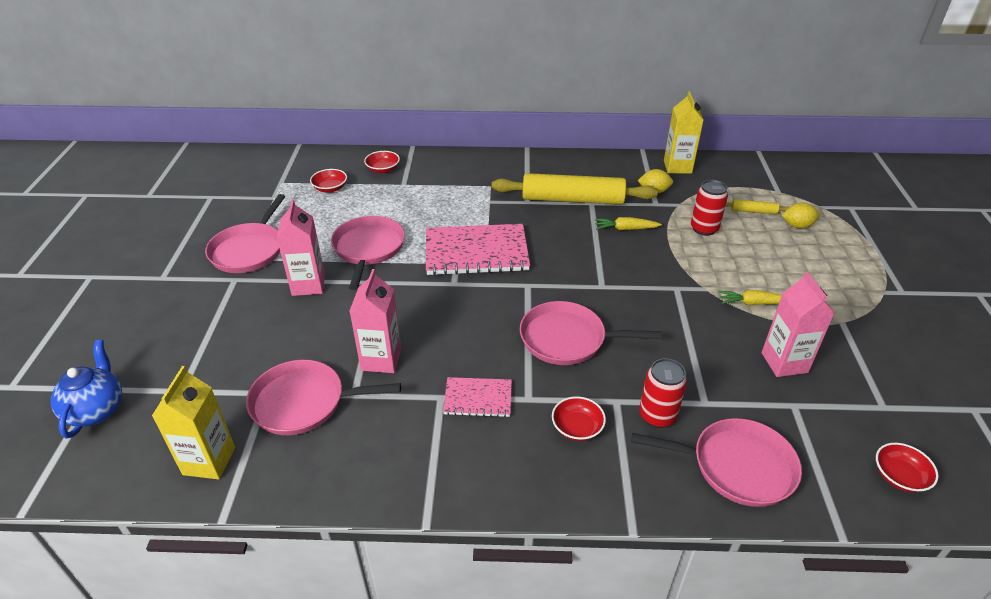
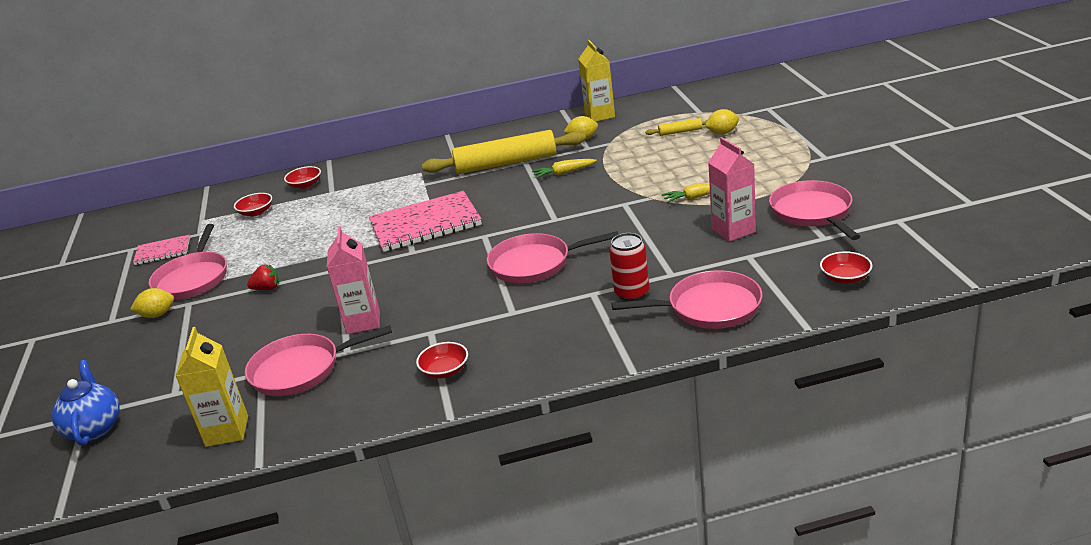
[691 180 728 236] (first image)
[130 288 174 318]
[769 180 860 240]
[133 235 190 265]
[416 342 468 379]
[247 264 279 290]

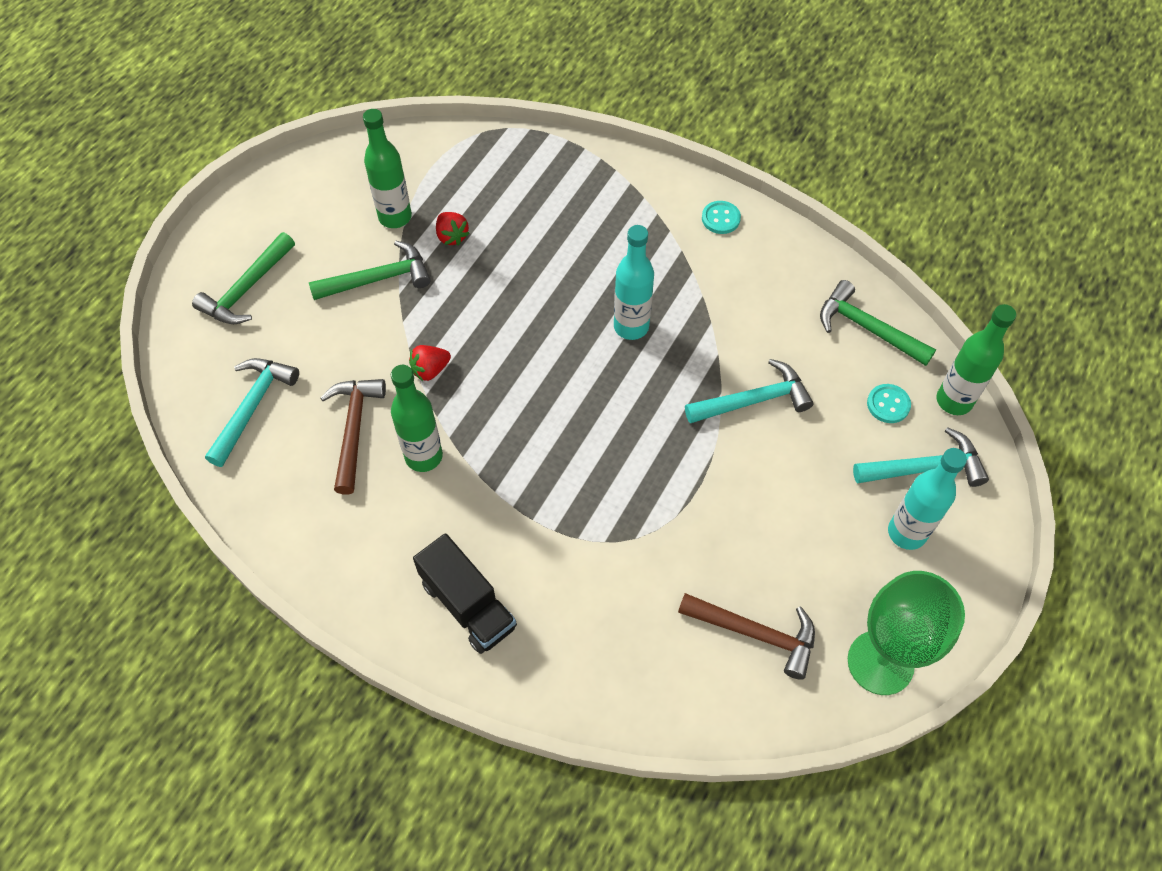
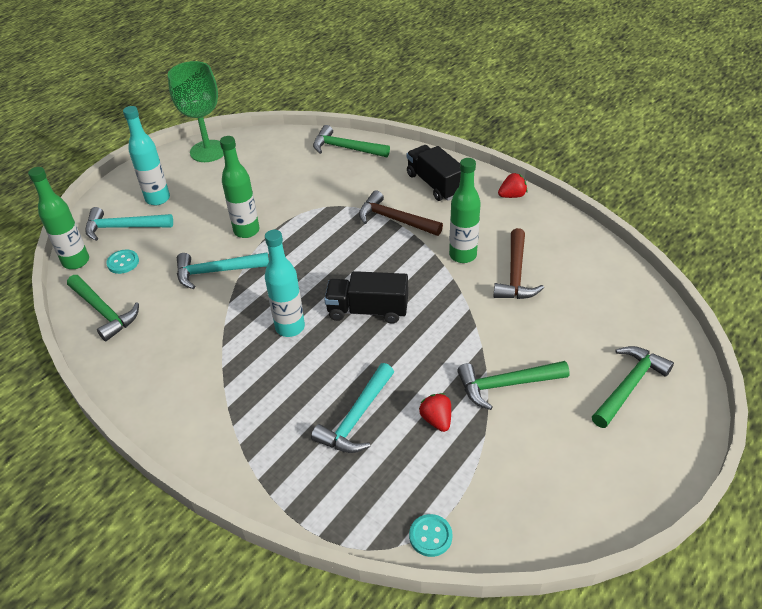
[313 125 390 157]
[324 271 408 324]
[311 363 394 453]
[220 136 259 238]
[498 173 527 198]
[359 190 443 236]
[409 514 452 557]

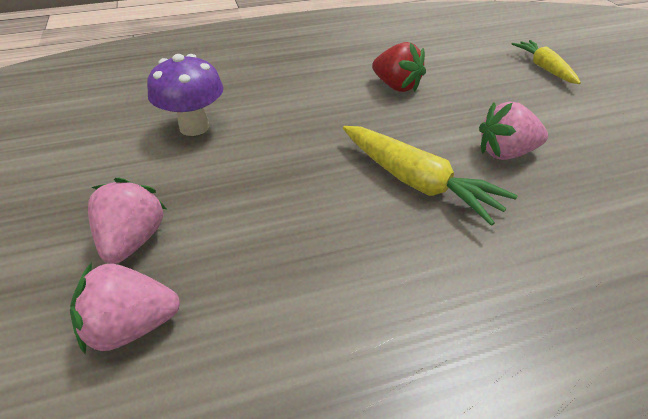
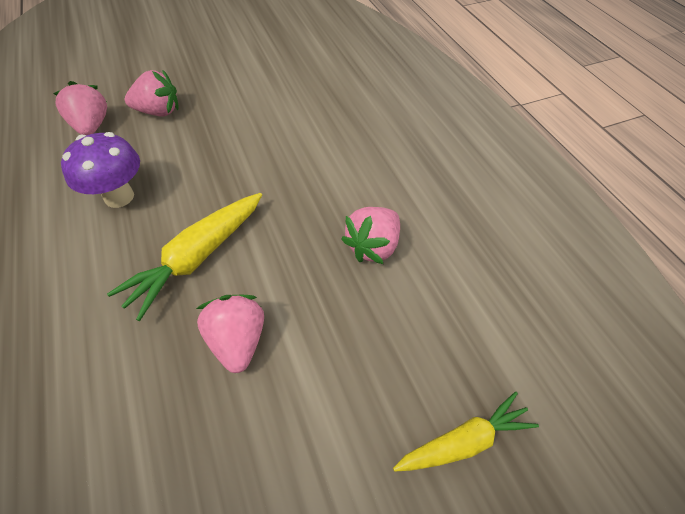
[61 132 140 208]
[341 207 400 264]

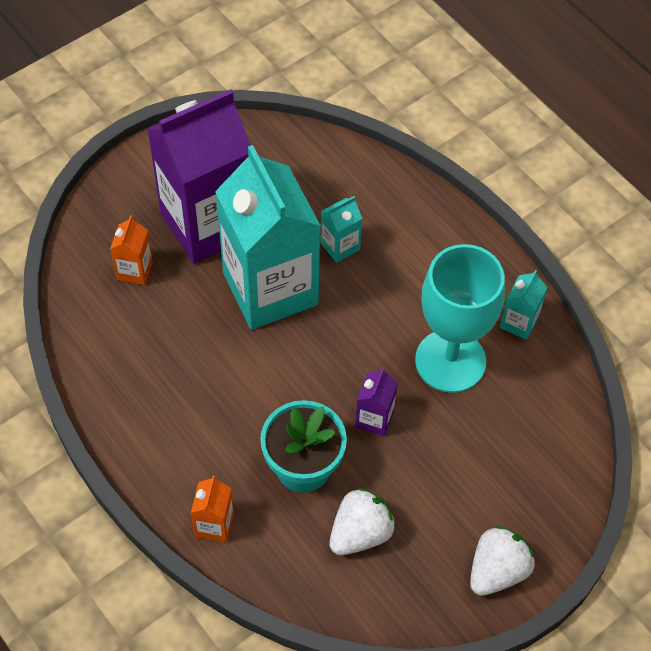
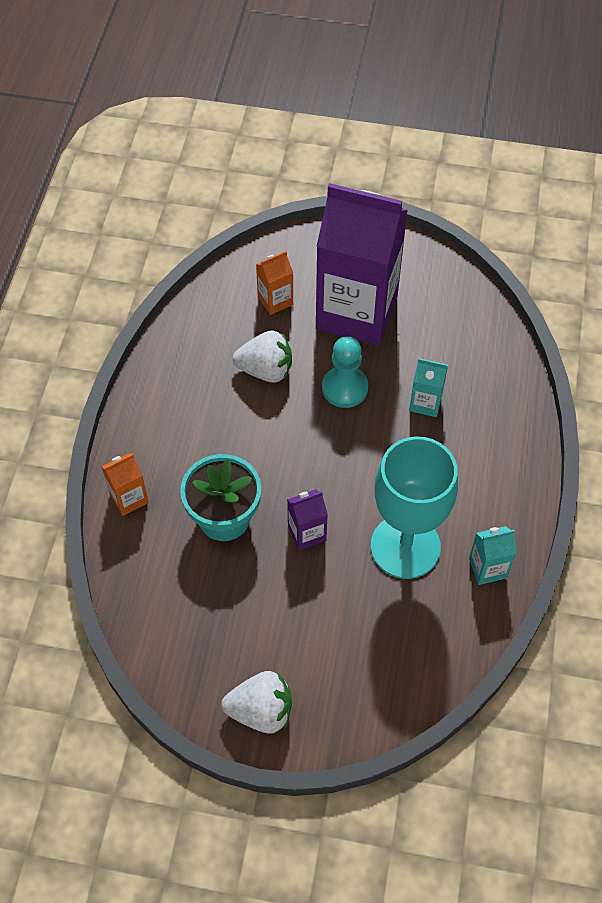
[232 331 292 383]
[322 336 368 408]

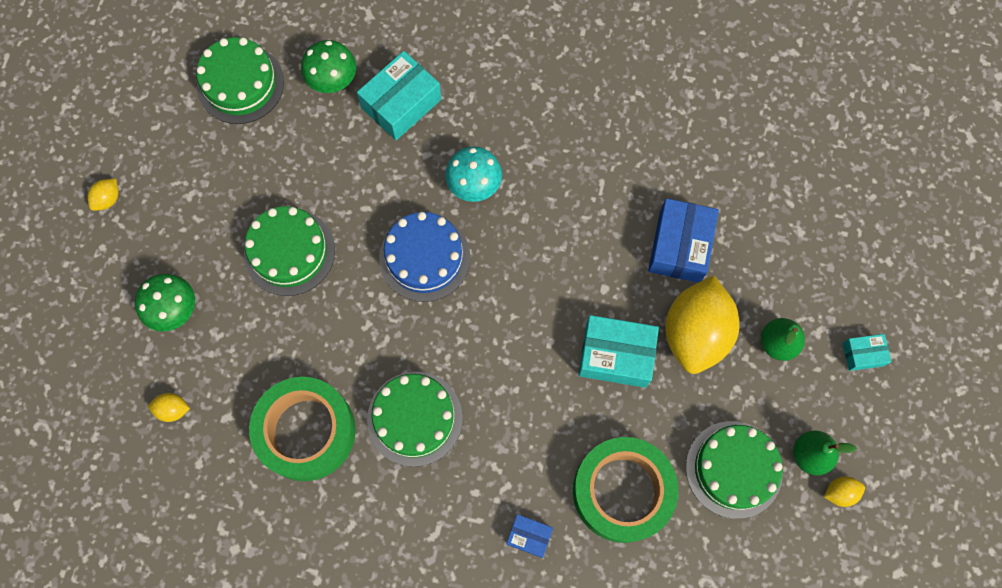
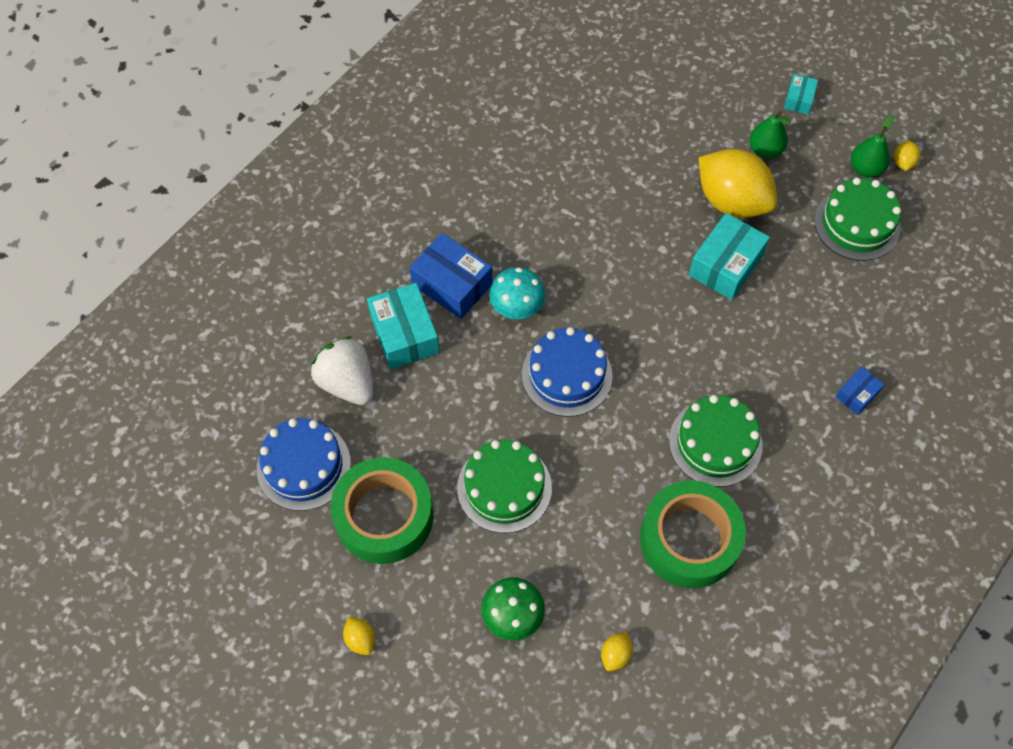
[331 457 433 564]
[410 233 493 319]
[311 336 373 405]
[257 418 351 511]

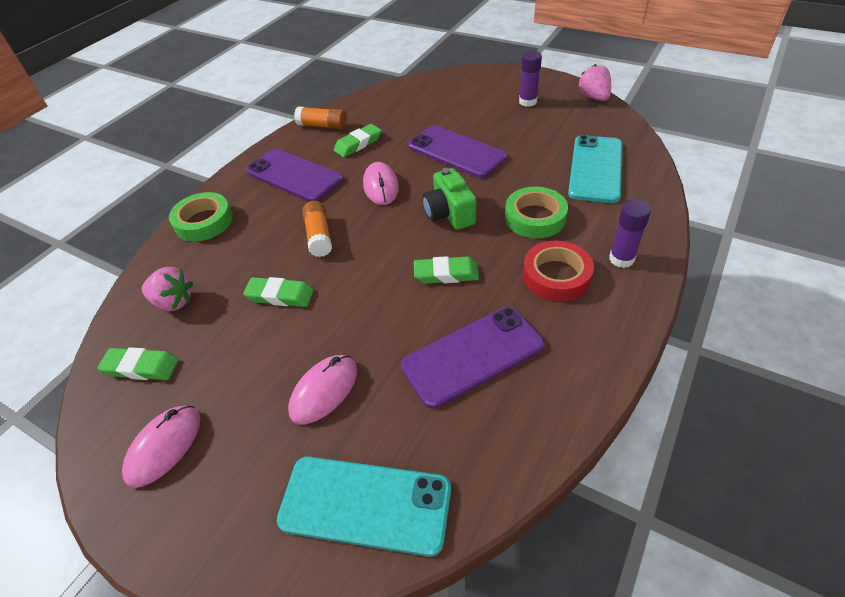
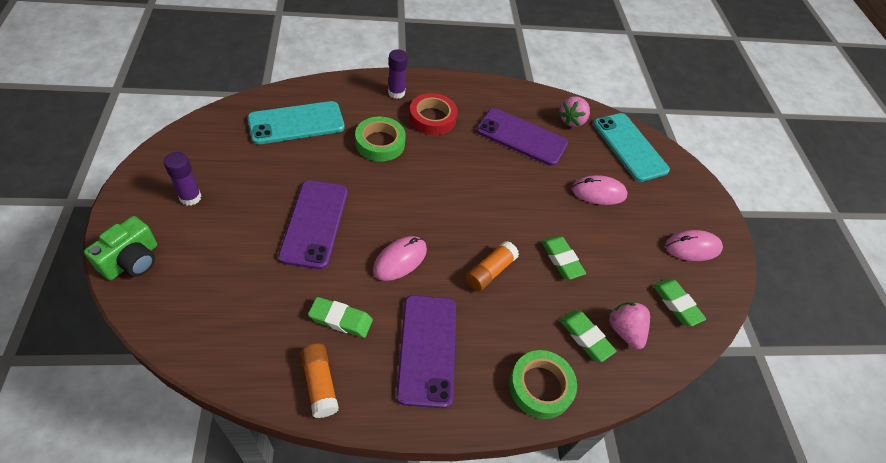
[560 310 616 362]
[84 216 157 280]
[559 96 590 127]

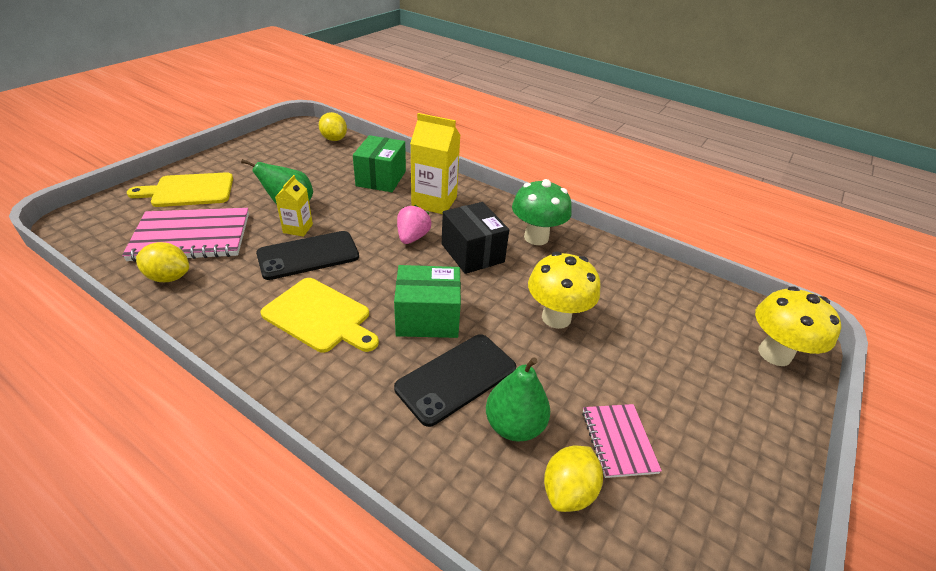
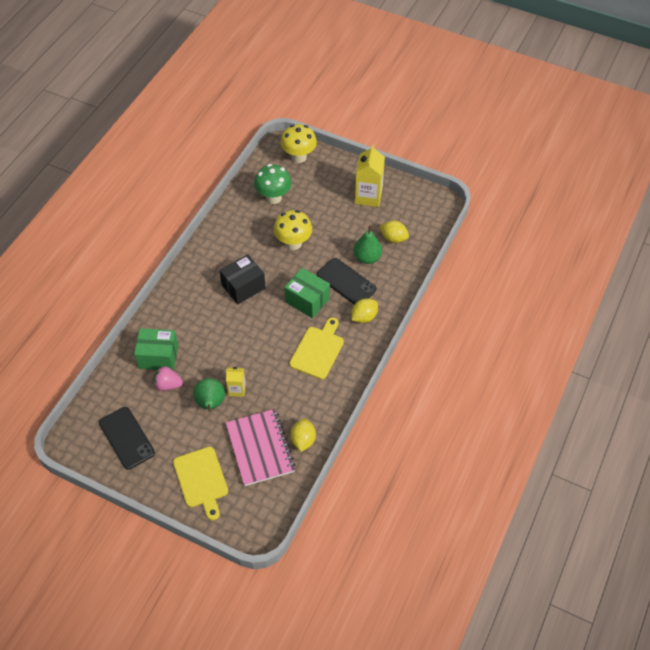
[582 404 662 478] (first image)
[99 407 155 470]
[351 298 378 323]
[154 366 183 391]
[355 145 385 207]
[254 164 292 204]
[284 268 330 318]

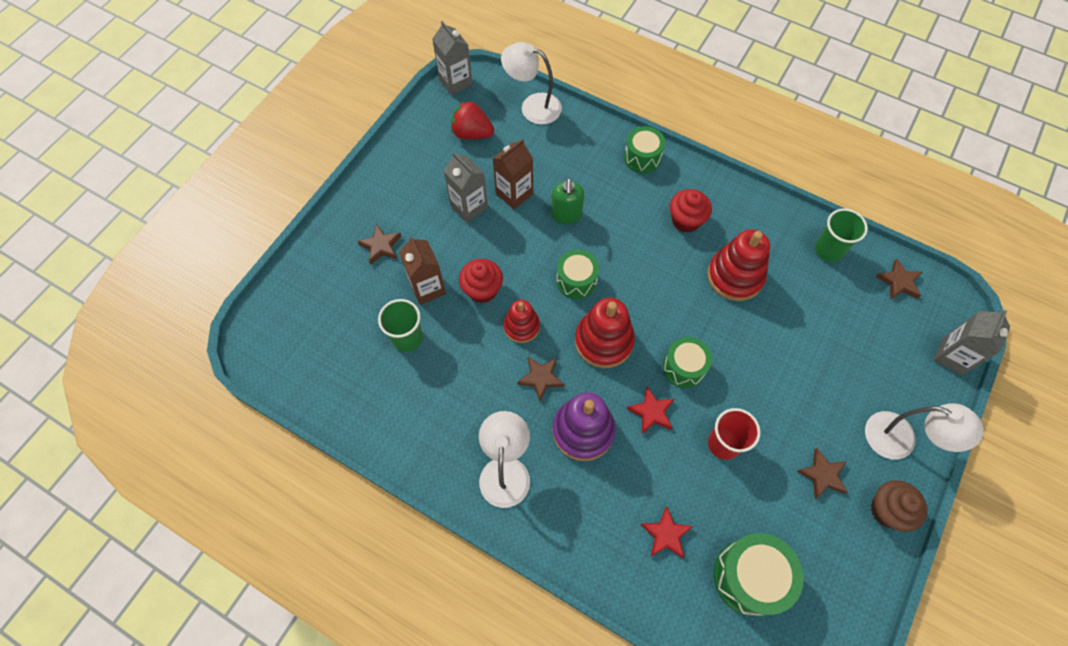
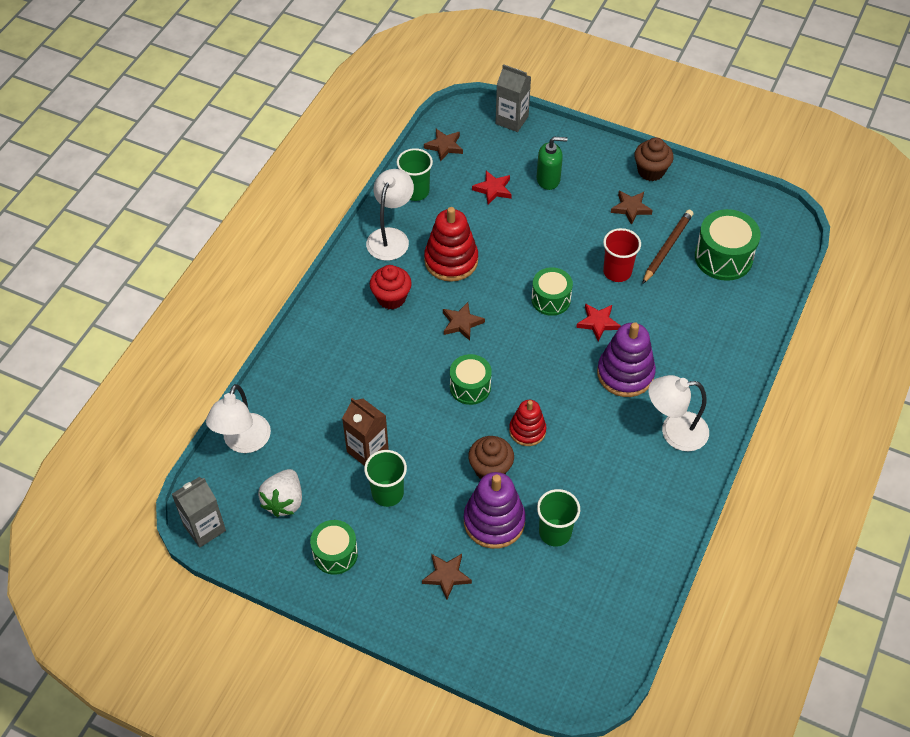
[575 297 635 368] (first image)
[642 210 693 284]
[443 302 485 341]
[537 137 568 190]
[310 520 358 575]
[472 171 512 205]
[366 169 414 261]
[464 472 526 549]
[364 450 407 507]
[258 469 302 517]
[468 436 514 479]

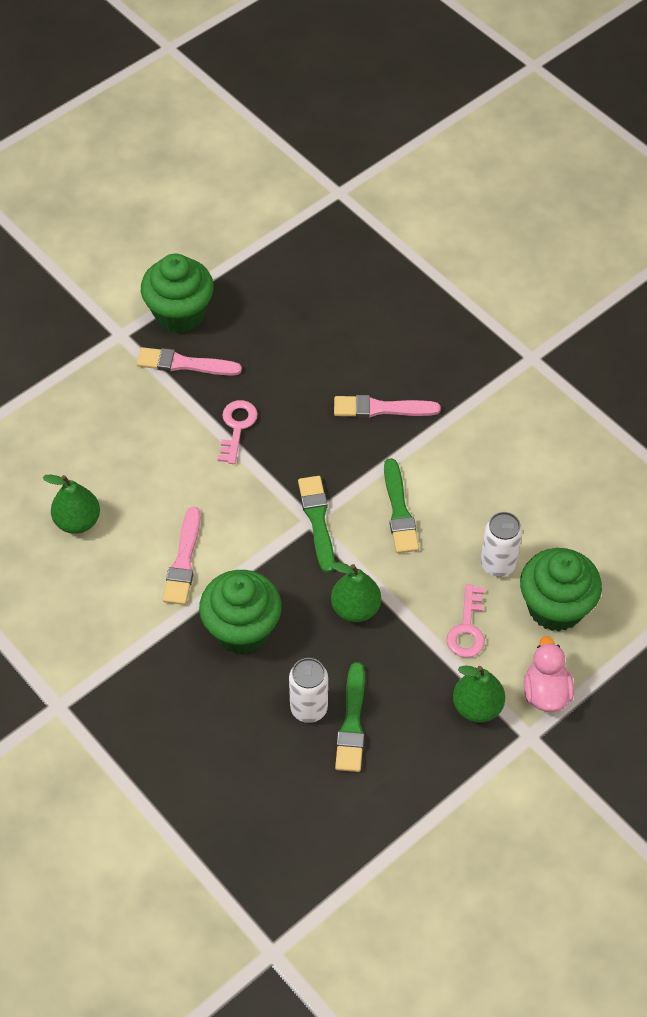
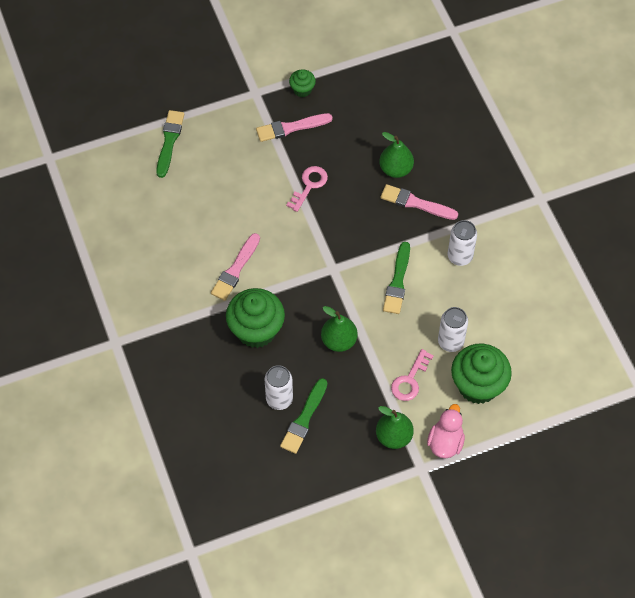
[448 220 477 266]
[379 132 414 178]
[156 110 184 178]
[256 113 333 142]
[289 69 316 97]

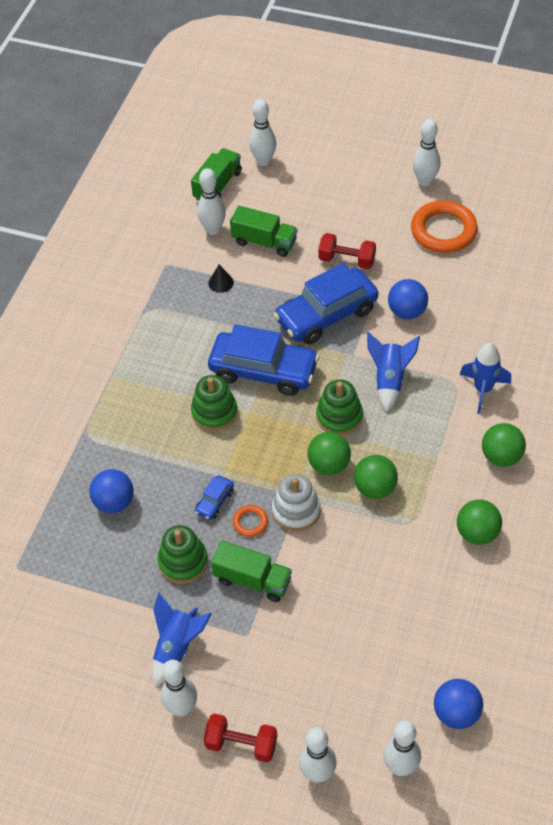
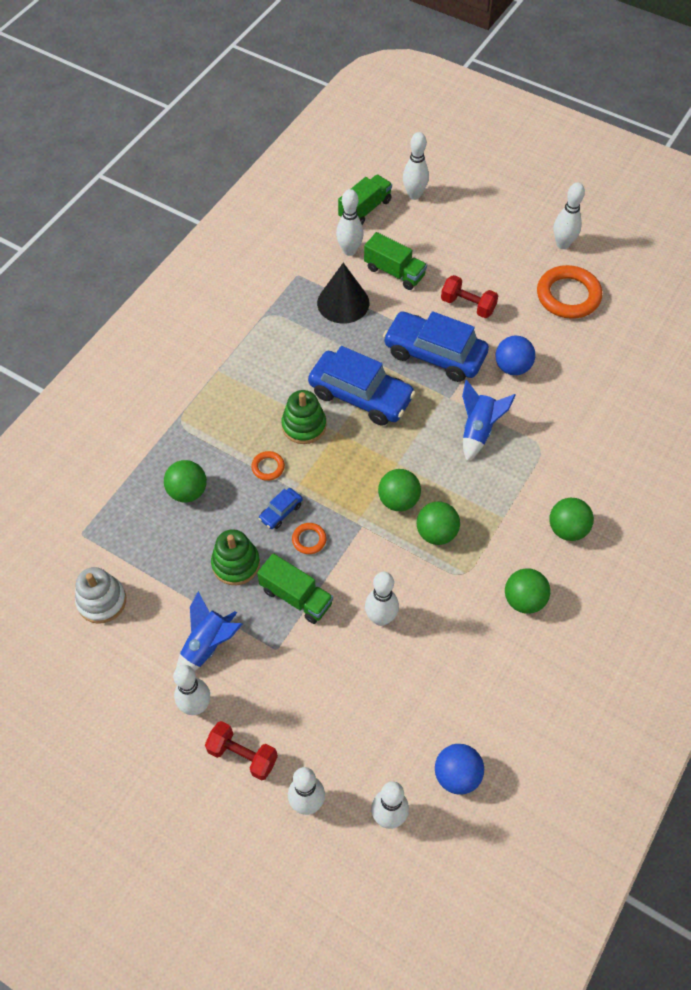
[316 379 363 436] (first image)
[460 343 511 414] (first image)
[251 451 285 481]
[365 572 399 626]
[75 567 126 624]
[164 460 207 503]
[383 311 489 382]
[317 263 369 324]

